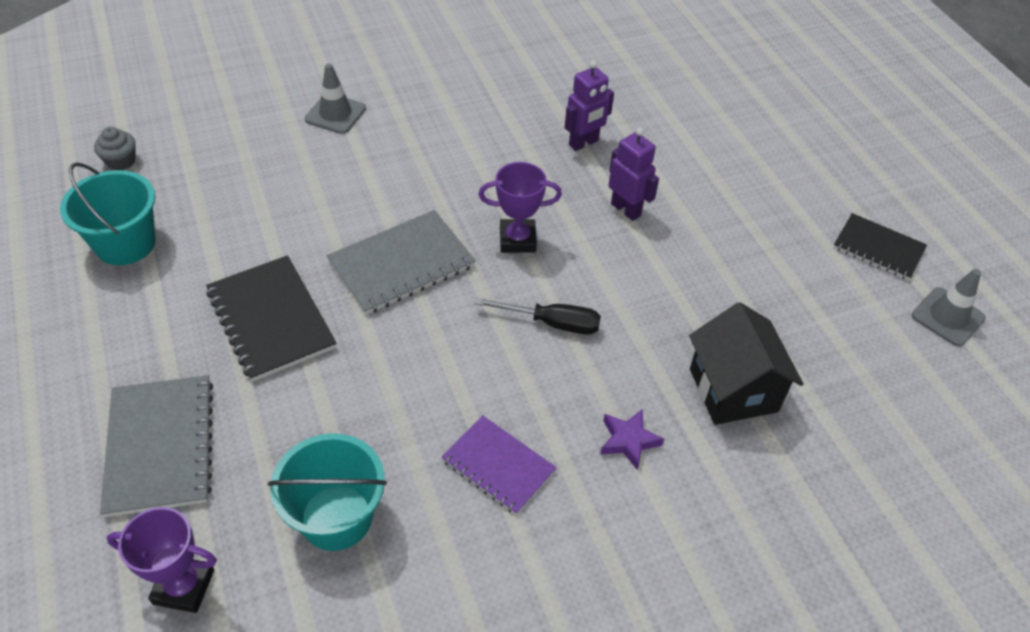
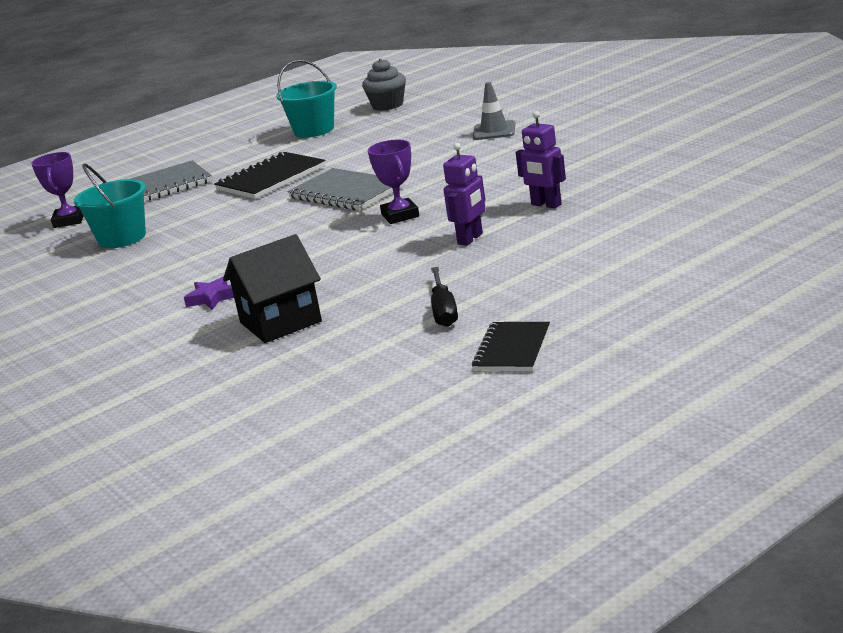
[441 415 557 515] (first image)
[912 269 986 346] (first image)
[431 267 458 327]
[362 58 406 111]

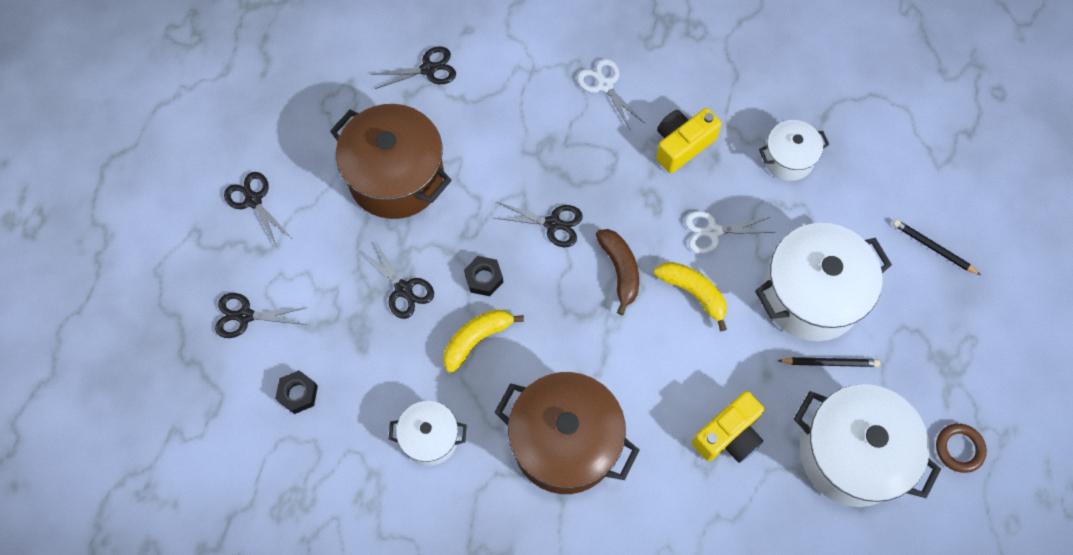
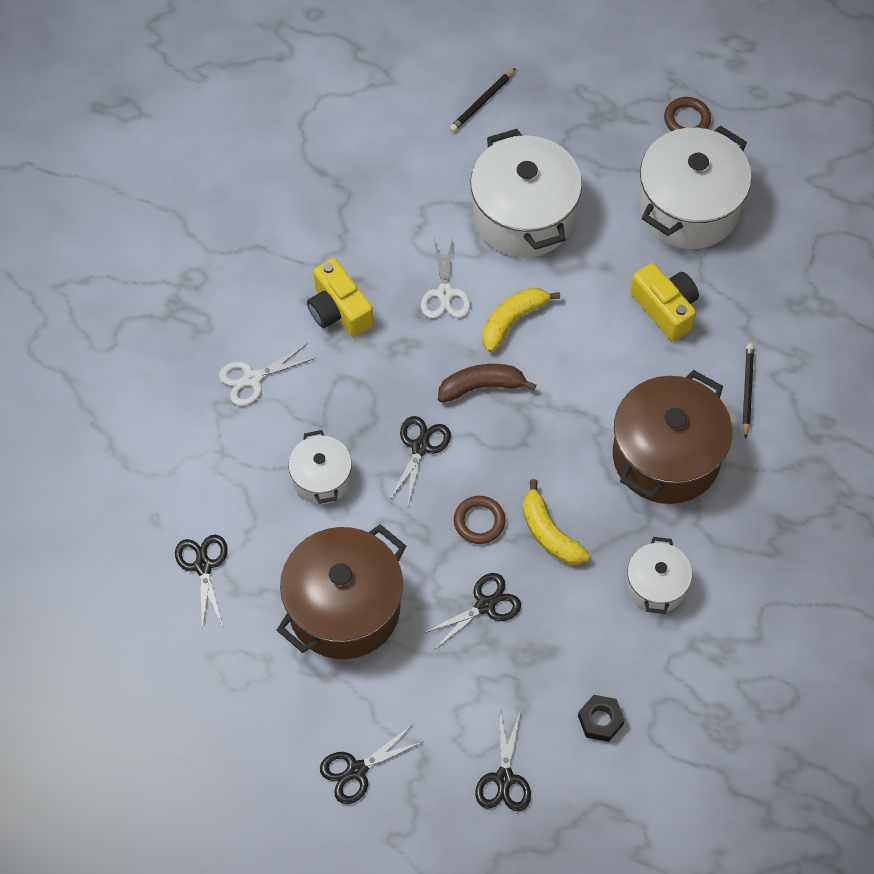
[288 430 352 504]
[742 344 754 439]
[454 496 506 544]

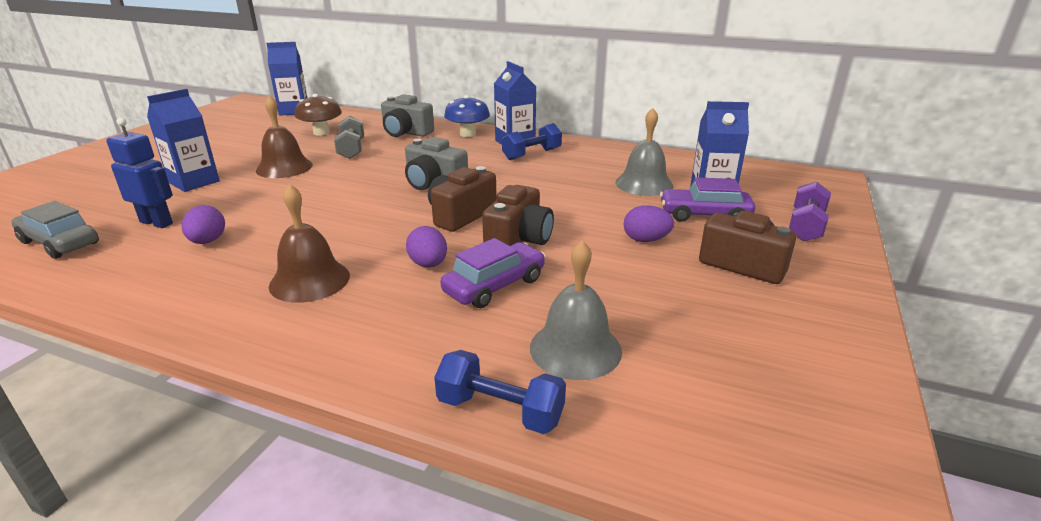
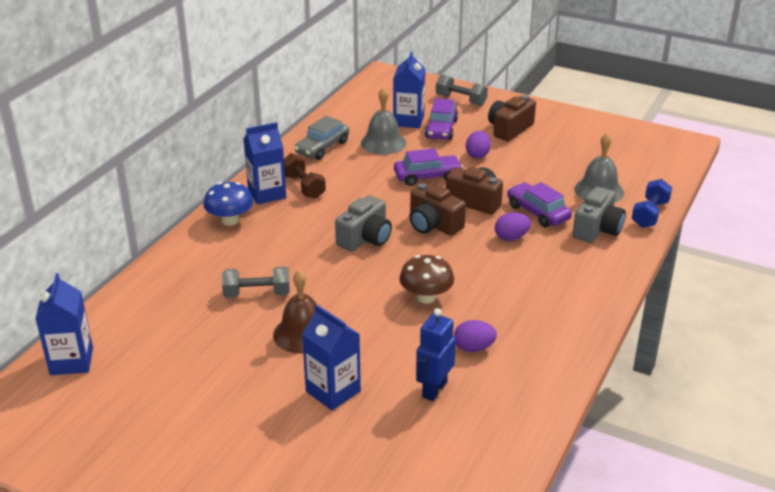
[269 184 350 303] (first image)
[394 148 463 186]
[294 116 349 160]
[399 255 454 304]
[572 187 626 243]
[284 153 326 199]
[436 75 488 106]

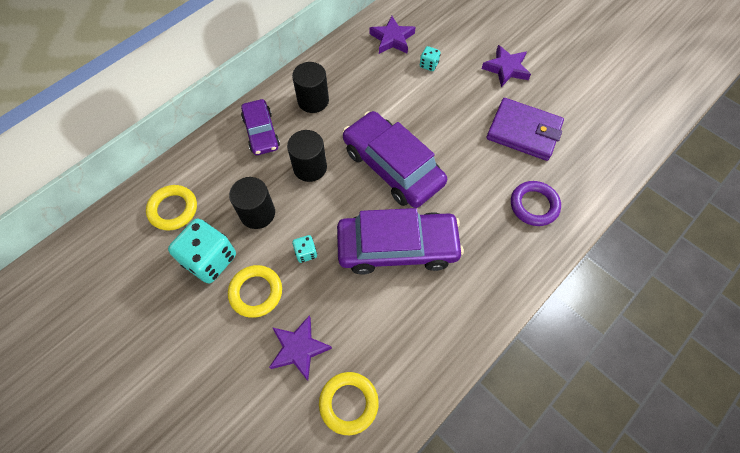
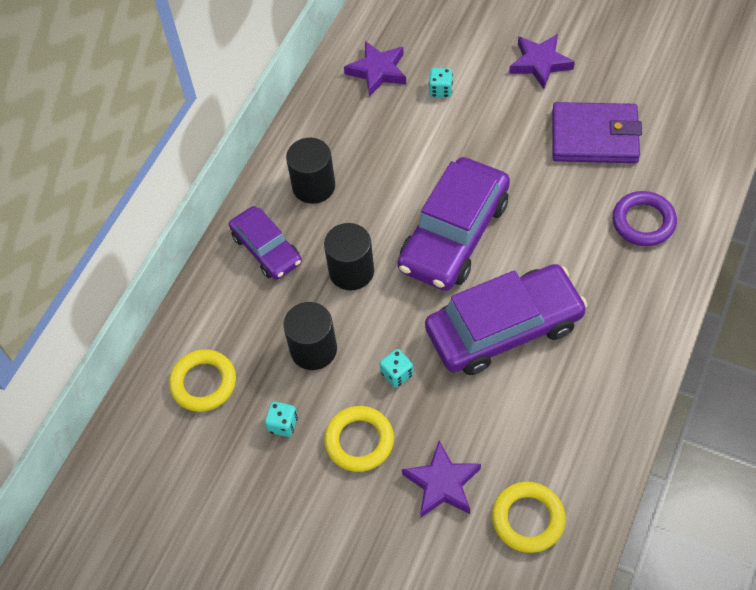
[397 157 510 291]
[265 402 298 437]

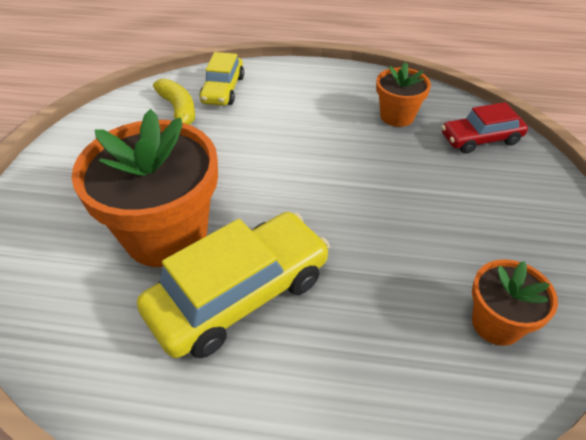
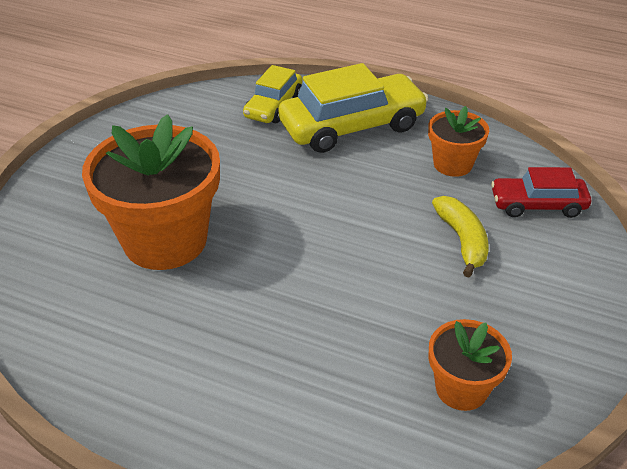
[278 63 429 153]
[432 196 489 278]

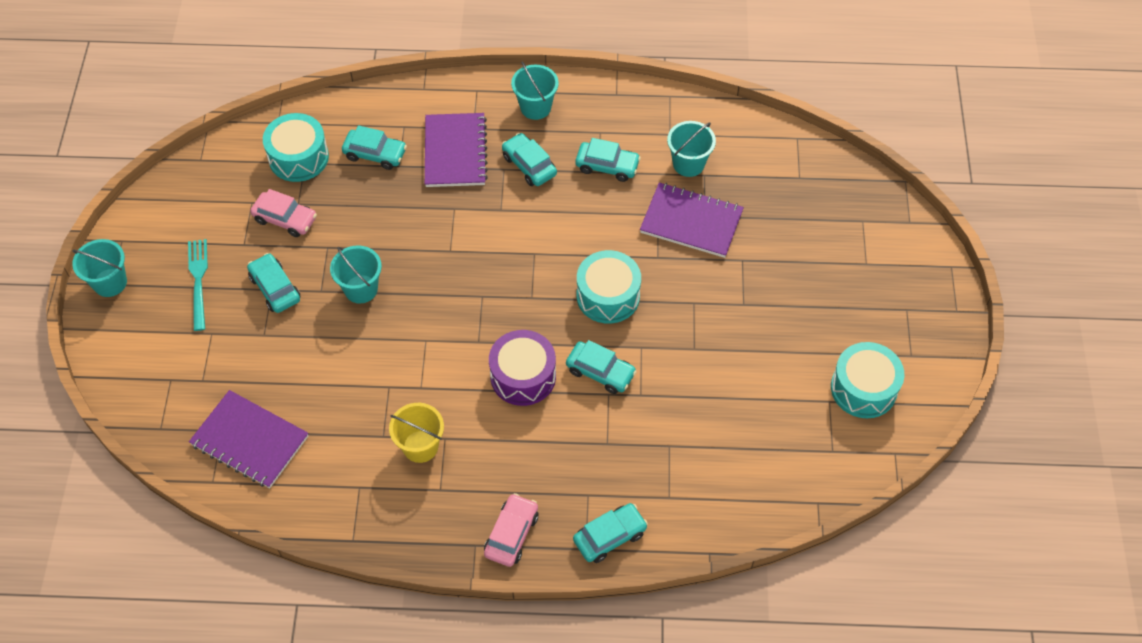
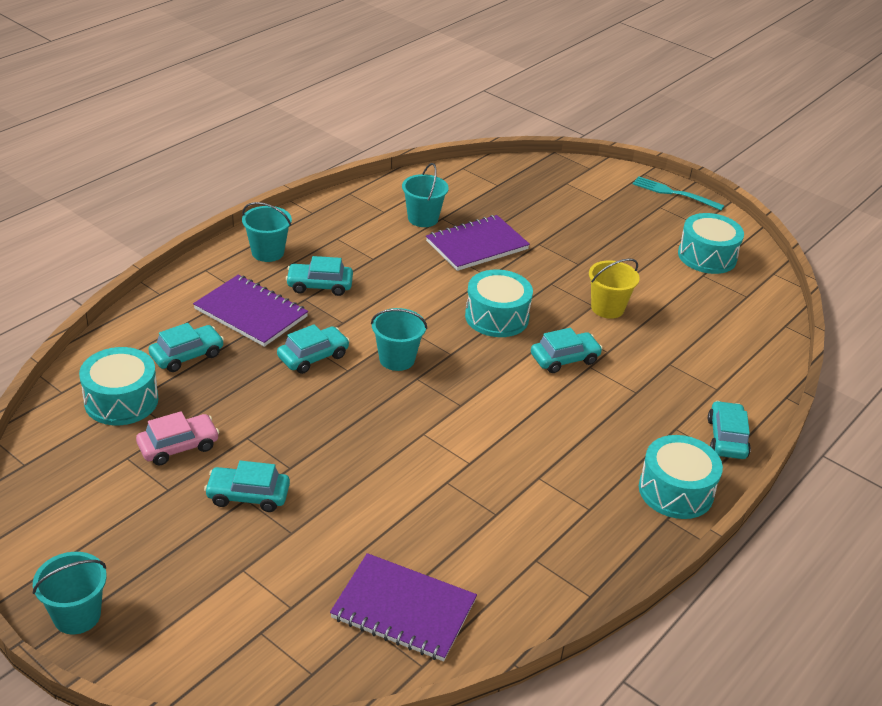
[489 330 556 406] (first image)
[633 176 724 210]
[371 308 427 371]
[589 259 640 319]
[277 324 350 374]
[639 435 723 519]
[330 553 477 662]

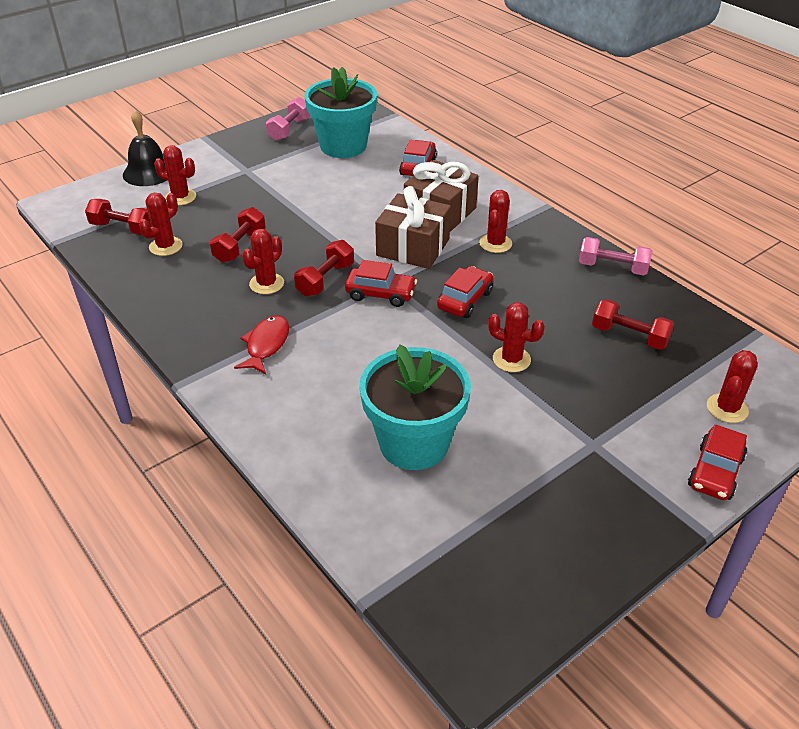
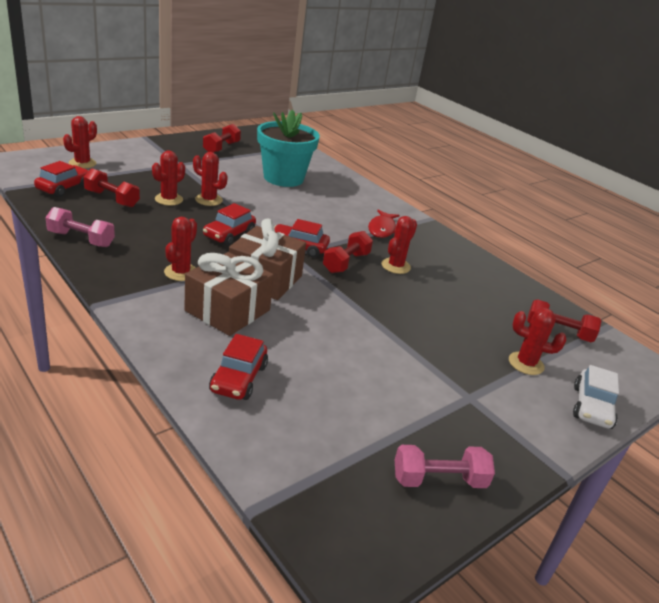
[304 67 377 158] (first image)
[152 150 185 205]
[203 124 241 153]
[34 161 89 197]
[573 365 619 429]
[395 445 495 488]

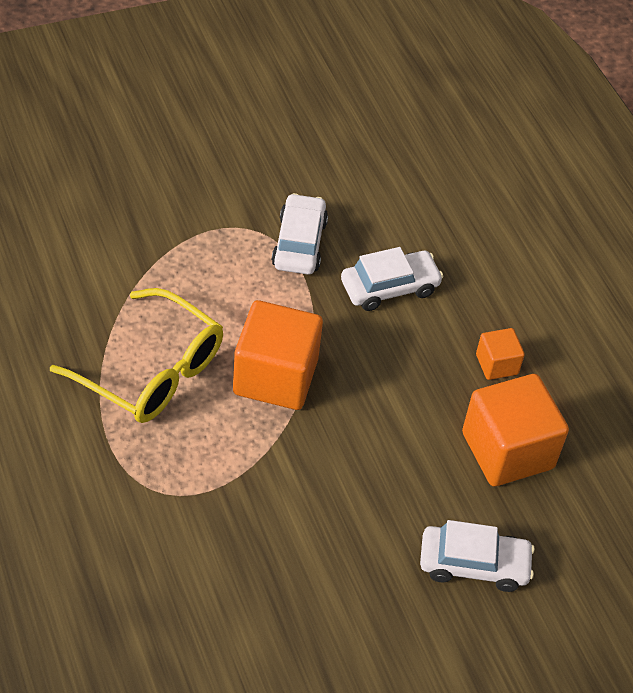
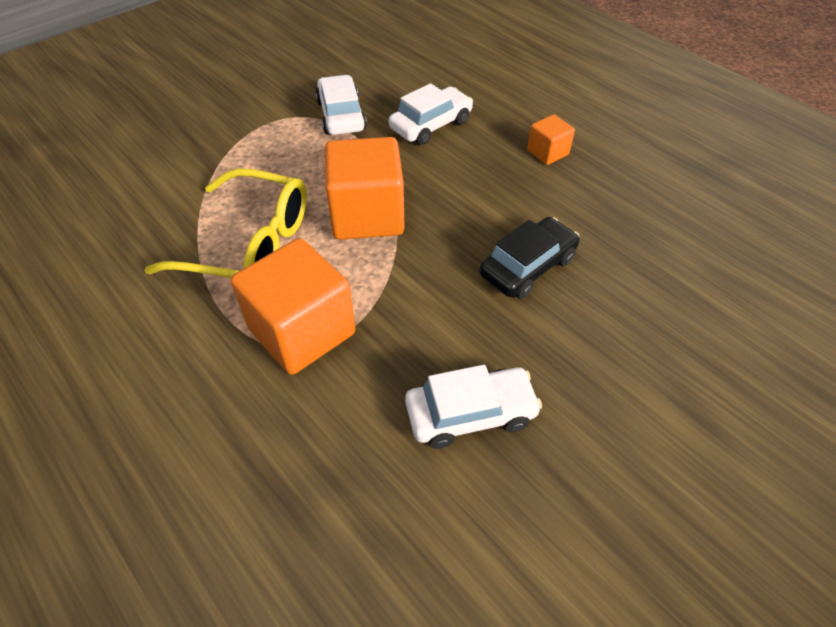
[479 217 580 299]
[405 365 542 449]
[231 238 355 375]

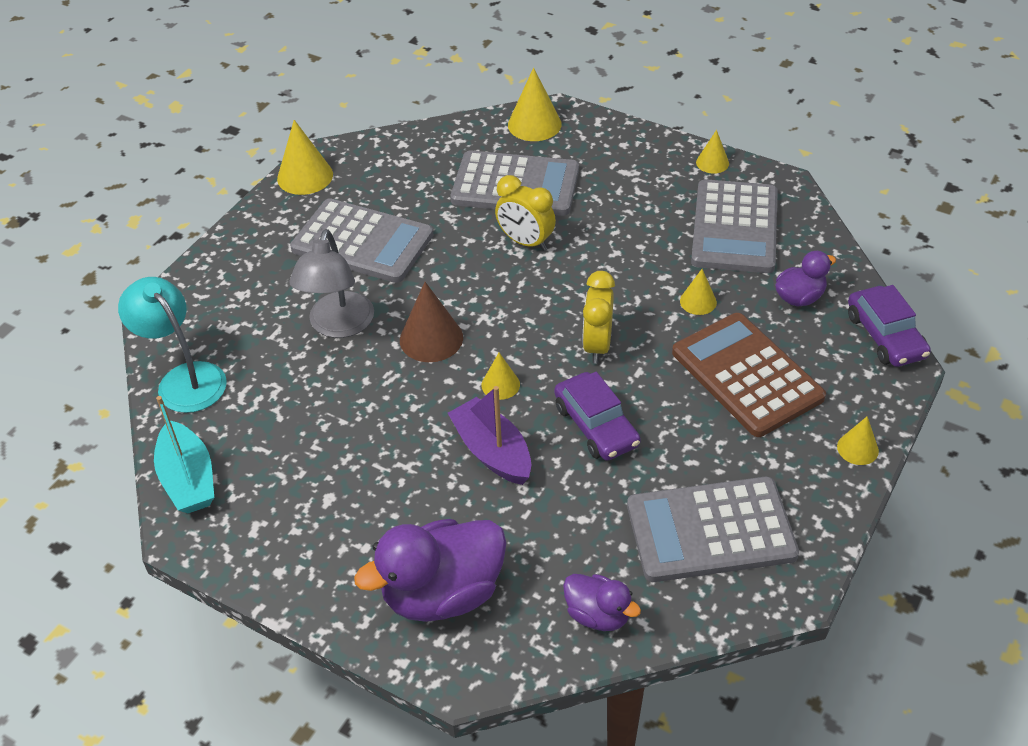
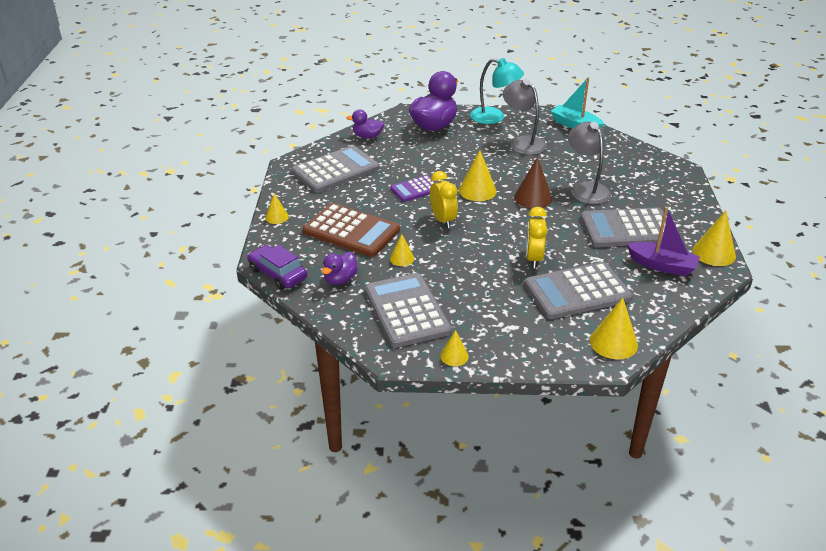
[503 79 547 155]
[470 58 524 124]
[627 207 700 276]
[390 175 435 202]
[526 207 548 268]
[459 150 497 201]

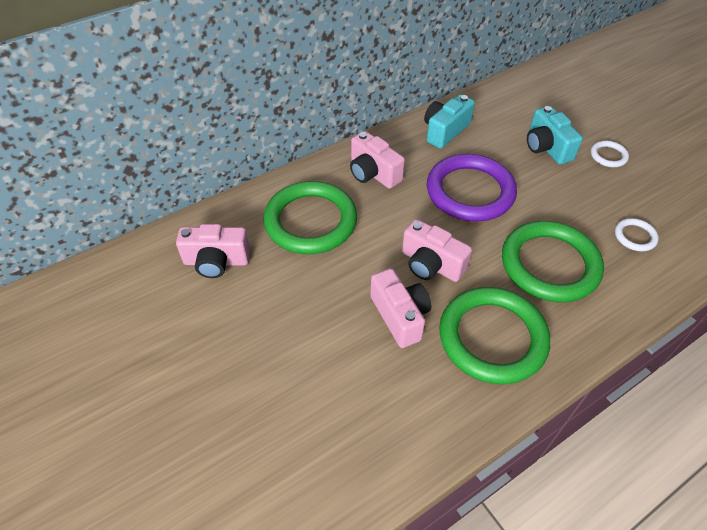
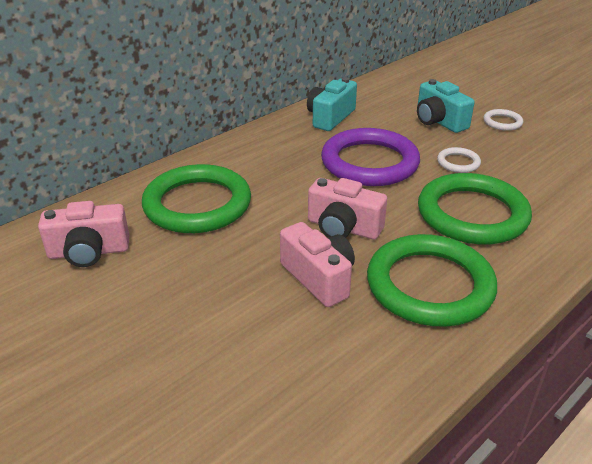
[350 131 405 189] (first image)
[437 147 481 173]

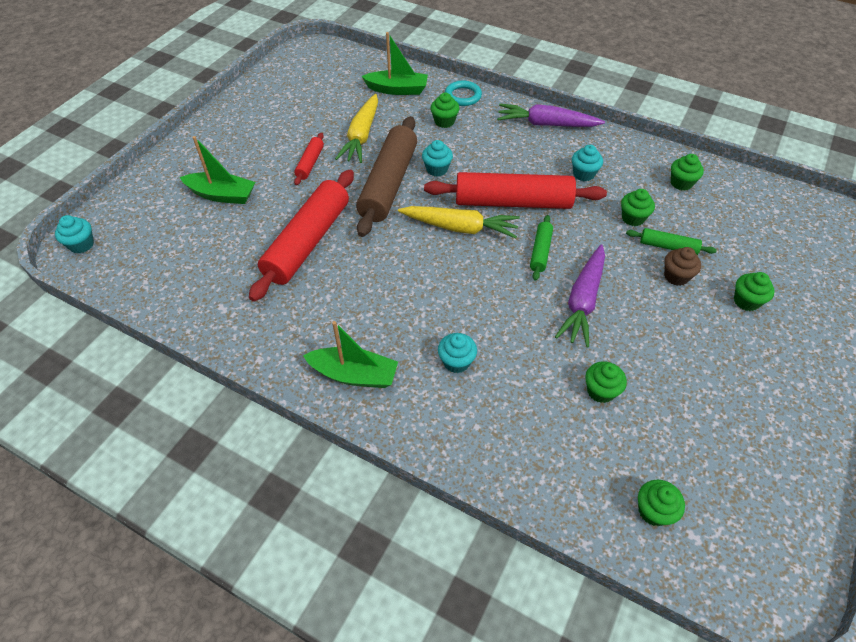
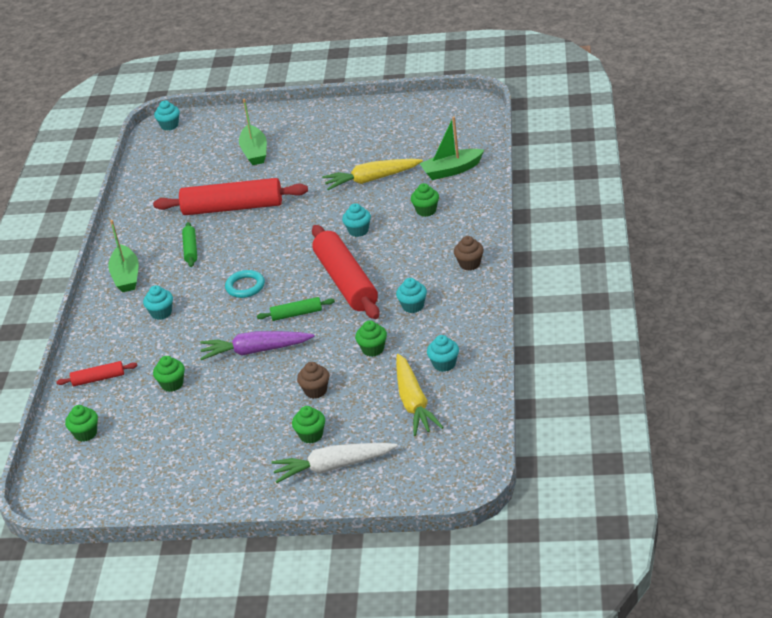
[356 116 417 237] (first image)
[271 443 398 483]
[57 361 137 386]
[396 354 443 436]
[225 270 265 298]
[182 222 197 267]
[454 236 484 271]
[427 335 459 372]
[419 117 484 180]

